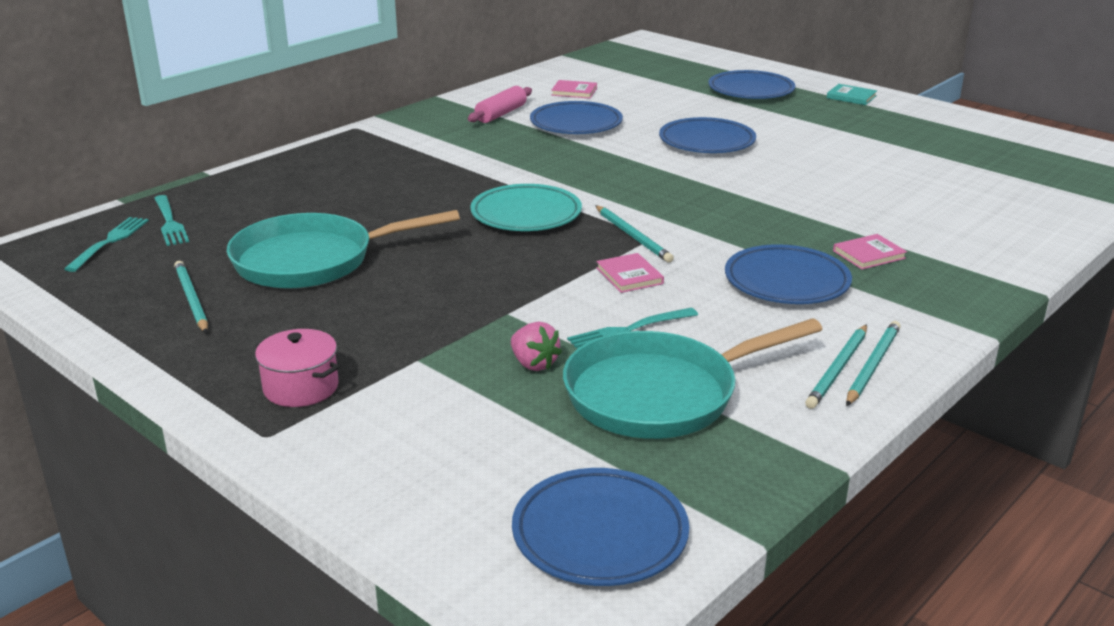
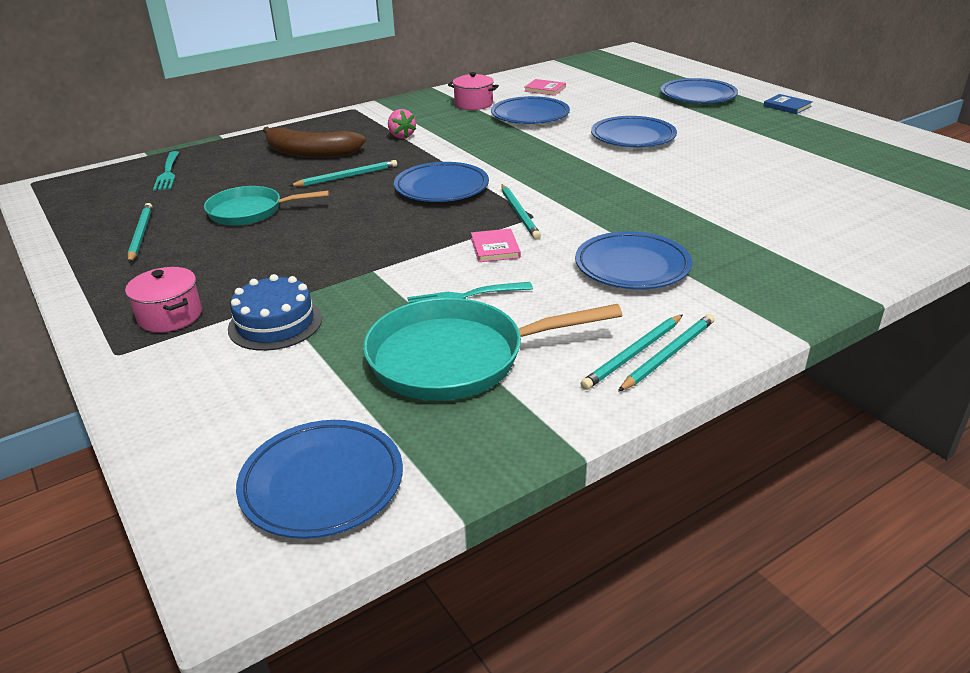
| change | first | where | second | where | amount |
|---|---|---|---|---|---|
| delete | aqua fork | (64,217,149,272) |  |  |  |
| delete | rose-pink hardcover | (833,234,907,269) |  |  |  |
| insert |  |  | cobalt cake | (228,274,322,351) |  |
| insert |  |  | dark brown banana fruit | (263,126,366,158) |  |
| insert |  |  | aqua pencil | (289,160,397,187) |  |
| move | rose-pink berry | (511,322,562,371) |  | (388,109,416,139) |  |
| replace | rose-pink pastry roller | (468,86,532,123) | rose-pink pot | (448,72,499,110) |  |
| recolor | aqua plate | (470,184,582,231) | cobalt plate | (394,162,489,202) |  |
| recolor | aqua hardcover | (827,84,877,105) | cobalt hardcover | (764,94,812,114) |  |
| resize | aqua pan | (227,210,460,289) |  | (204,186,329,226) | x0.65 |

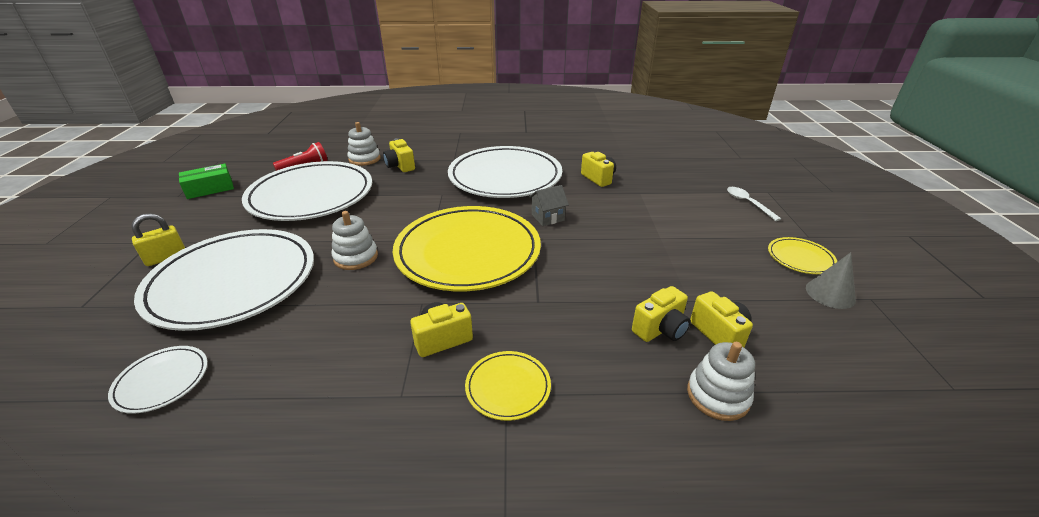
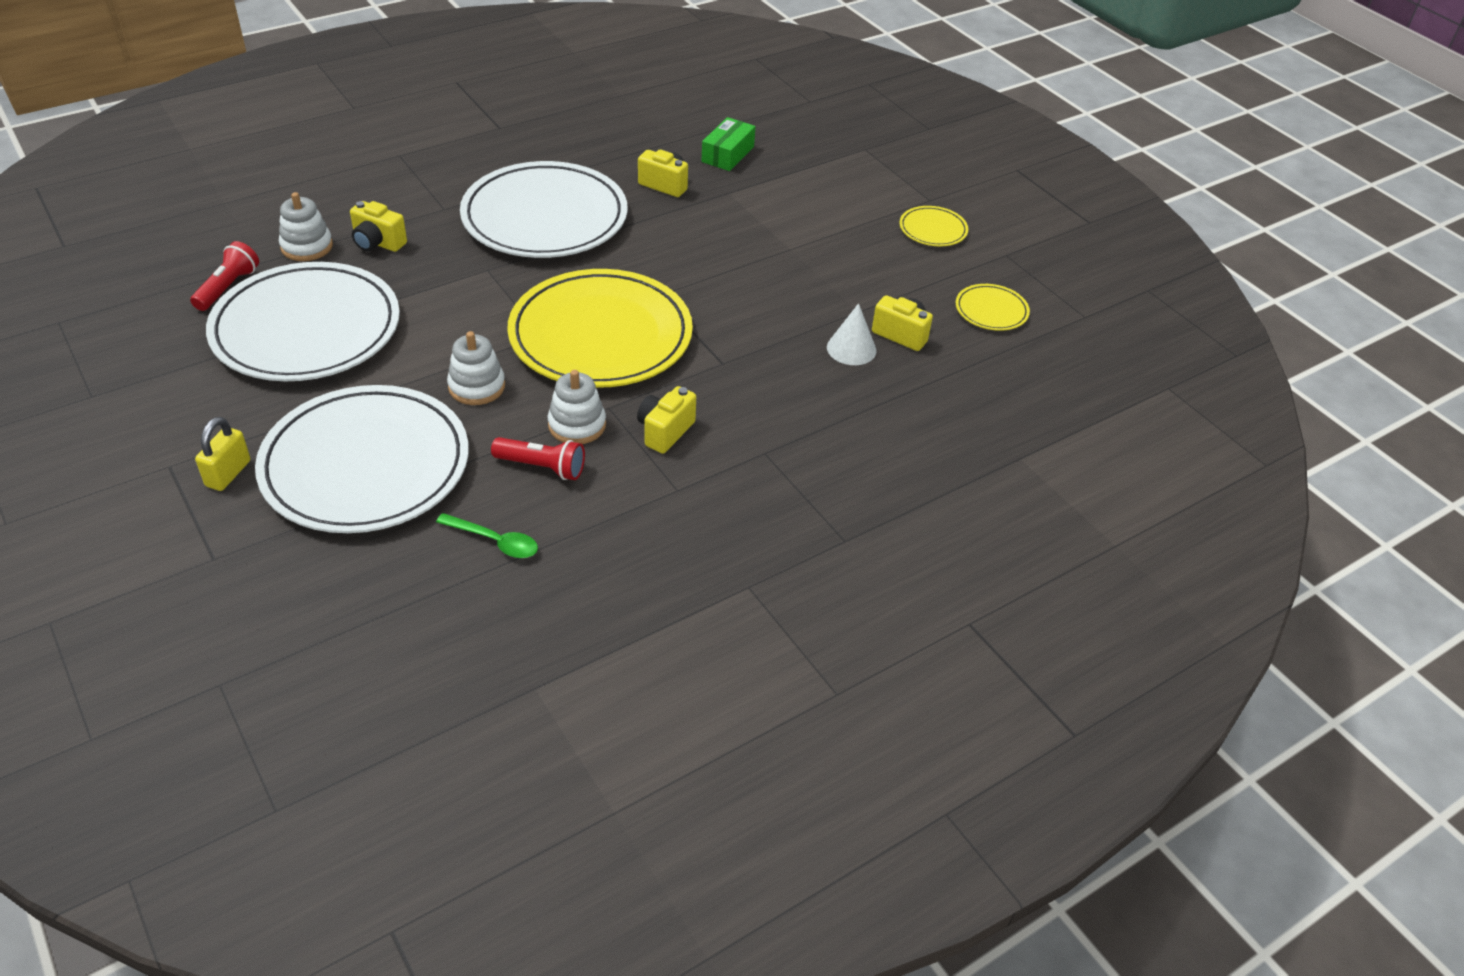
| change | first | where | second | where | amount |
|---|---|---|---|---|---|
| delete | snow-white plate | (108,346,208,414) |  |  |  |
| delete | gray house | (529,185,569,226) |  |  |  |
| delete | snow-white teaspoon | (727,187,781,221) |  |  |  |
| delete | gray cone shape | (806,252,856,309) |  |  |  |
| insert |  |  | green teaspoon | (436,513,538,558) |  |
| insert |  |  | scarlet flashlight | (491,437,585,480) |  |
| move | green package | (179,164,234,199) |  | (702,117,755,171) |  |
| move | yellow plate | (465,351,551,421) |  | (956,284,1030,331) |  |
| move | snow-white stacking rings | (687,342,755,421) |  | (548,370,606,444) |  |
| replace | yellow camera | (632,286,691,342) | snow-white cone shape | (827,303,877,365) |  |

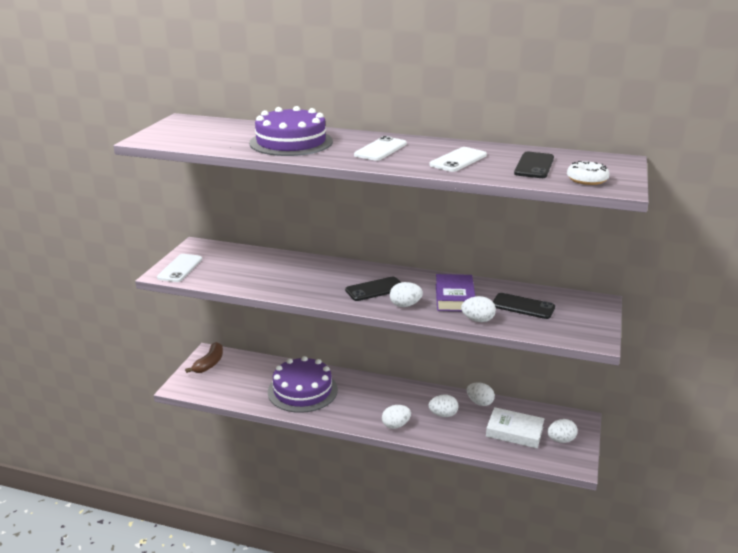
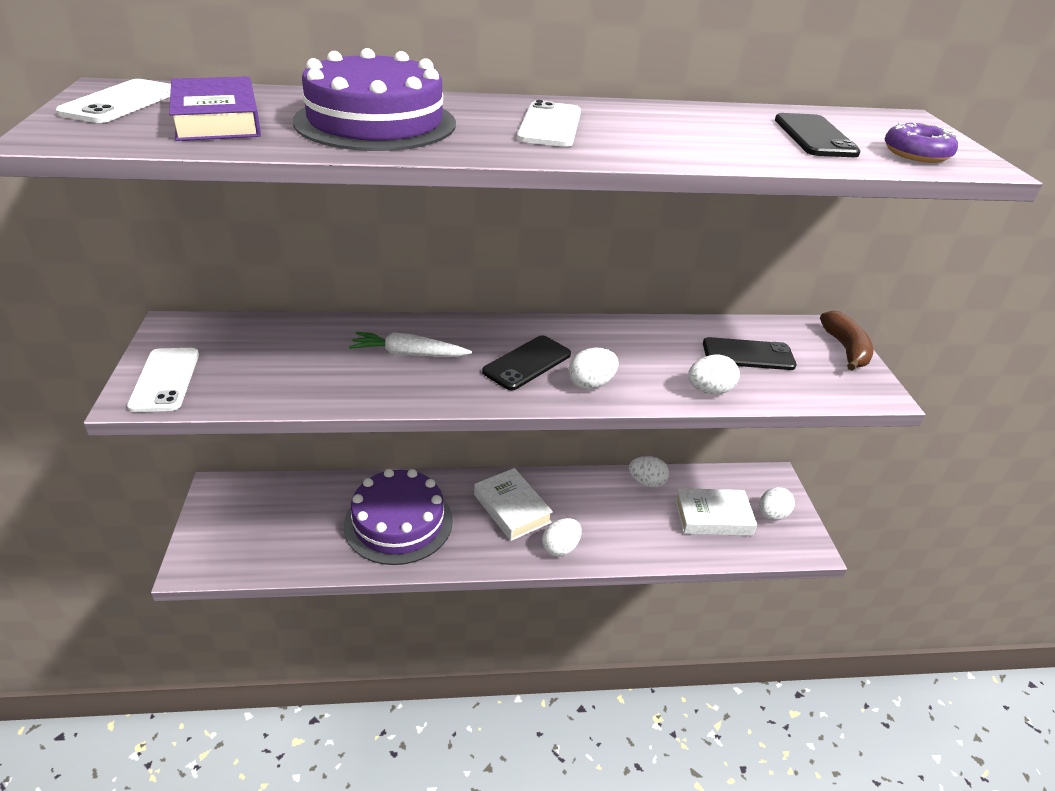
| change | first | where | second | where | amount |
|---|---|---|---|---|---|
| delete | snow-white egg | (429,395,458,417) |  |  |  |
| insert |  |  | snow-white carrot | (349,332,472,357) |  |
| insert |  |  | snow-white hardcover | (474,468,553,541) |  |
| move | dark brown banana fruit | (185,342,223,373) |  | (820,311,874,371) |  |
| move | snow-white phone | (429,147,487,172) |  | (55,79,171,123) |  |
| move | purple hardcover | (436,274,475,311) |  | (169,76,261,141) |  |
| recolor | snow-white donut | (567,161,610,185) | purple donut | (885,123,958,163) |  |

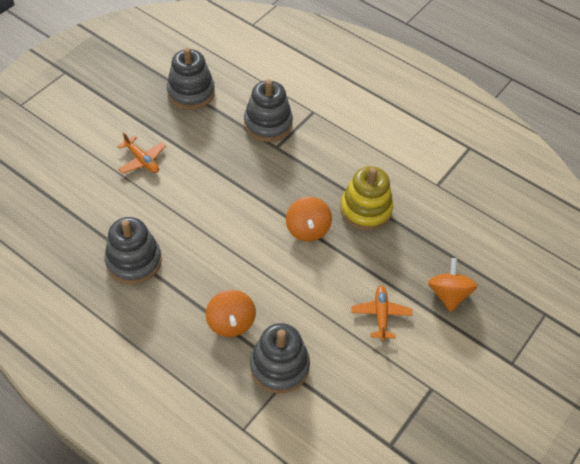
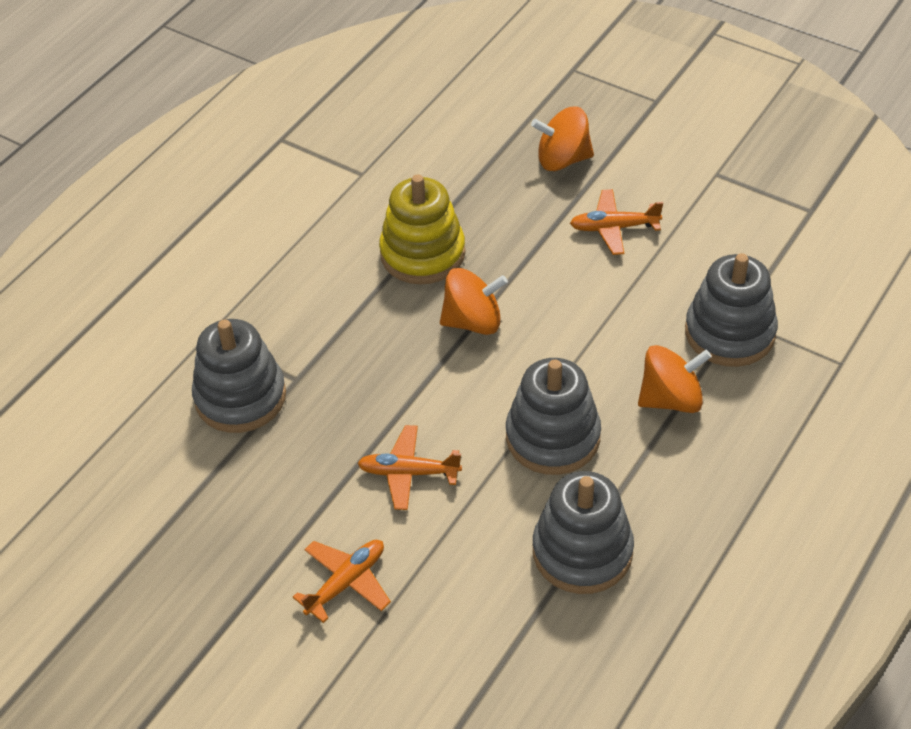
| change | first | where | second | where | amount |
|---|---|---|---|---|---|
| insert |  |  | orange-coloured plane | (357,425,462,510) |  |
| move | gray stacking rings | (167,48,215,110) |  | (506,358,601,475) |  |

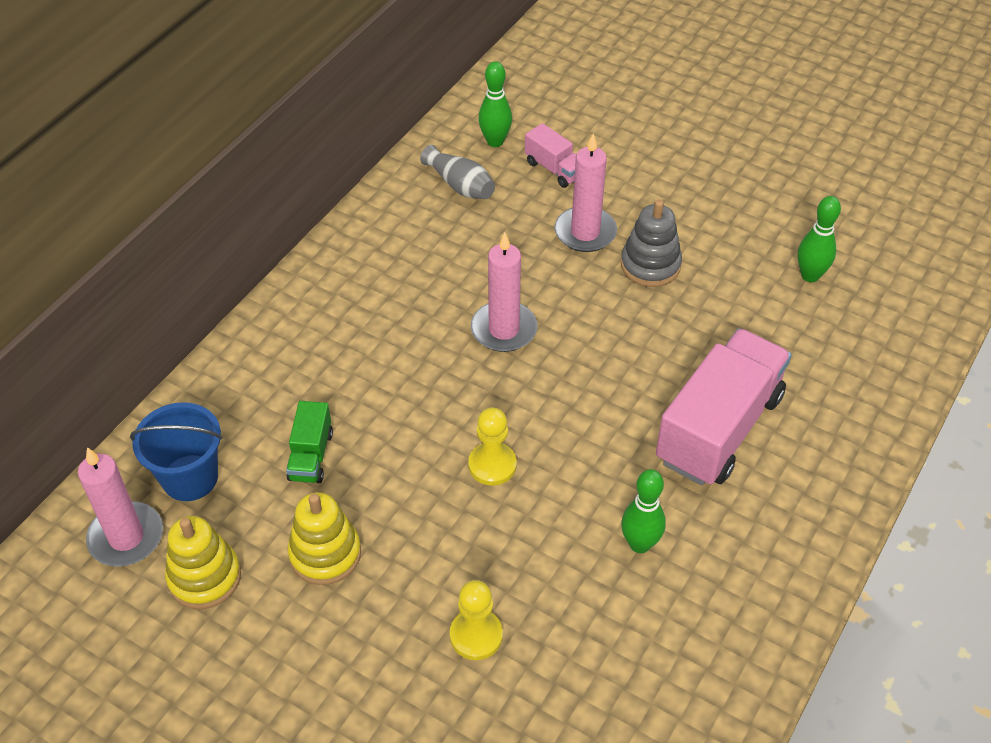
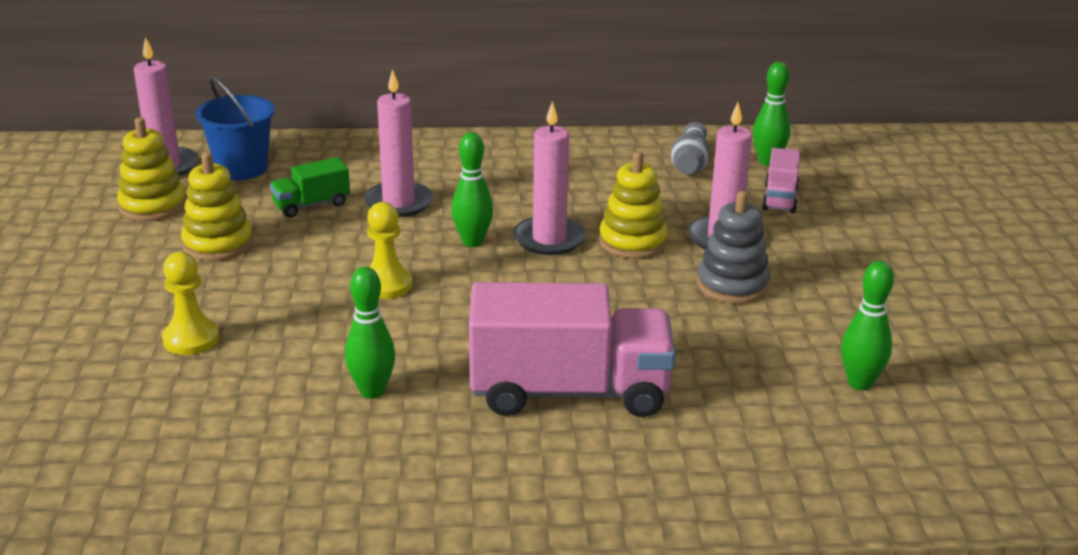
| change | first | where | second | where | amount |
|---|---|---|---|---|---|
| insert |  |  | rose-pink candle | (364,69,433,217) |  |
| insert |  |  | green bowling pin | (451,132,493,247) |  |
| insert |  |  | yellow stacking rings | (599,151,668,259) |  |

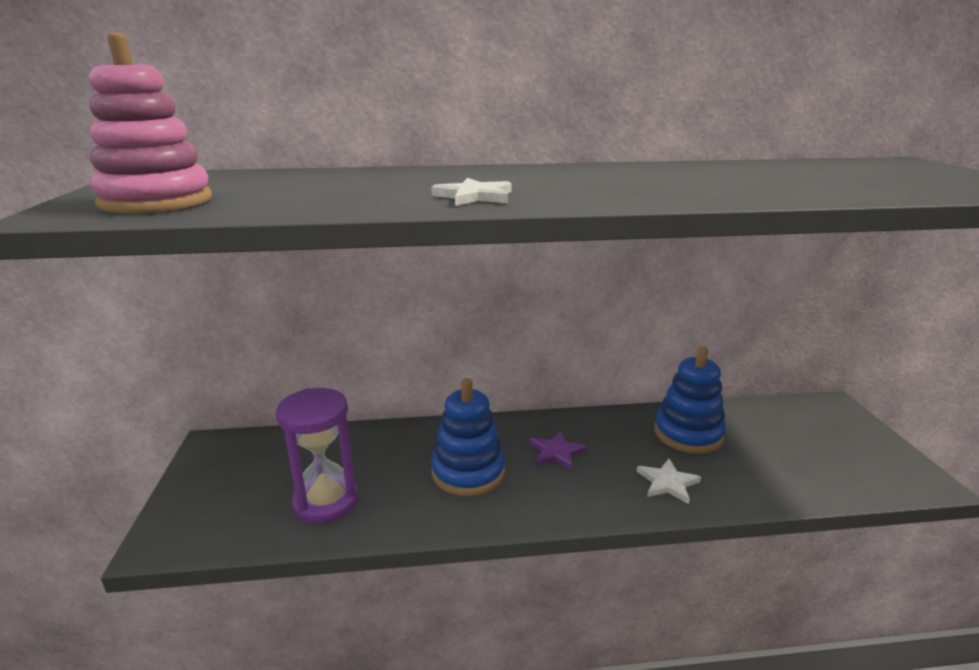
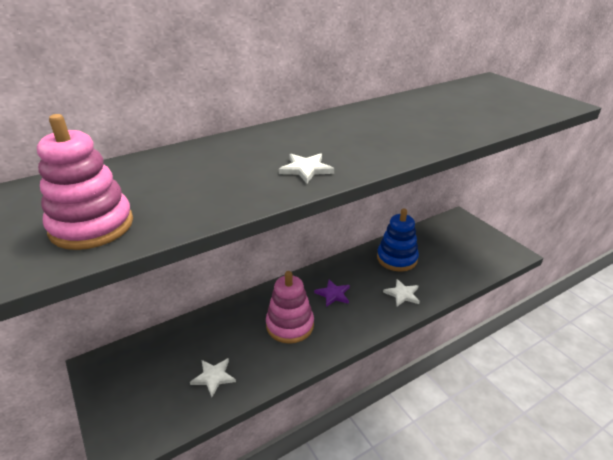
| change | first | where | second | where | amount |
|---|---|---|---|---|---|
| replace | purple sand timer | (276,388,359,524) | snow-white five-pointed star | (190,358,236,397) |  |
| recolor | cobalt stacking rings | (431,378,505,496) | rose-pink stacking rings | (266,271,314,344) |  |

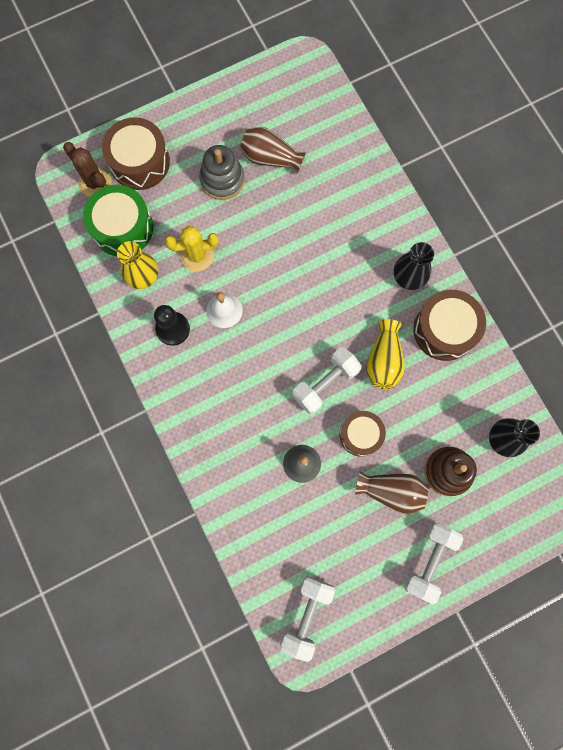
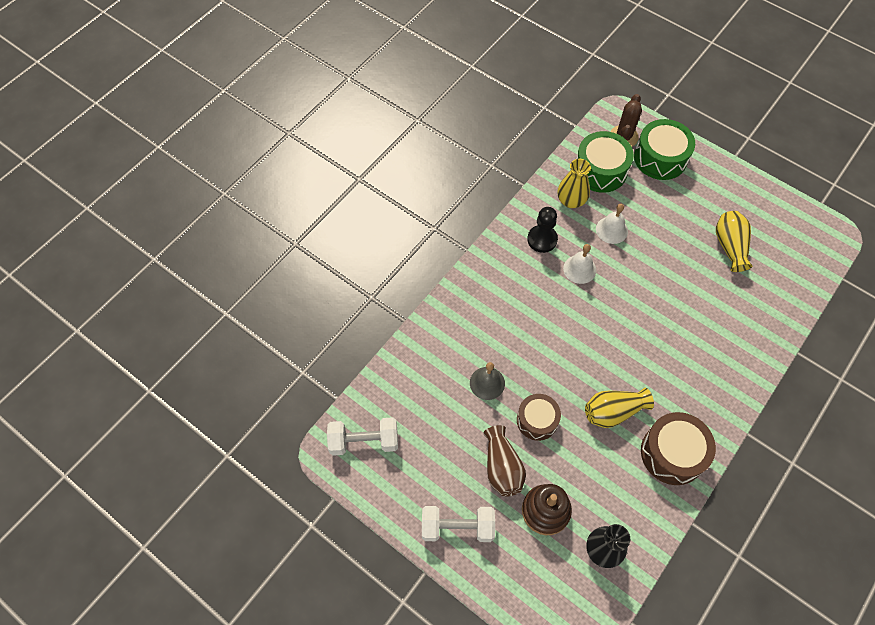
| change | first | where | second | where | amount |
|---|---|---|---|---|---|
| delete | gray stacking rings | (199,145,245,200) |  |  |  |
| delete | snow-white free weight | (292,347,362,414) |  |  |  |
| delete | ebony tall vase | (394,242,434,290) |  |  |  |
| replace | yellow cactus | (165,226,219,271) | snow-white school bell | (596,204,628,244) |  |
| recolor | dark brown snare drum | (102,117,170,190) | green snare drum | (634,119,695,180) |  |
| recolor | dark brown tall vase | (240,127,306,174) | yellow tall vase | (716,211,752,272) |  |

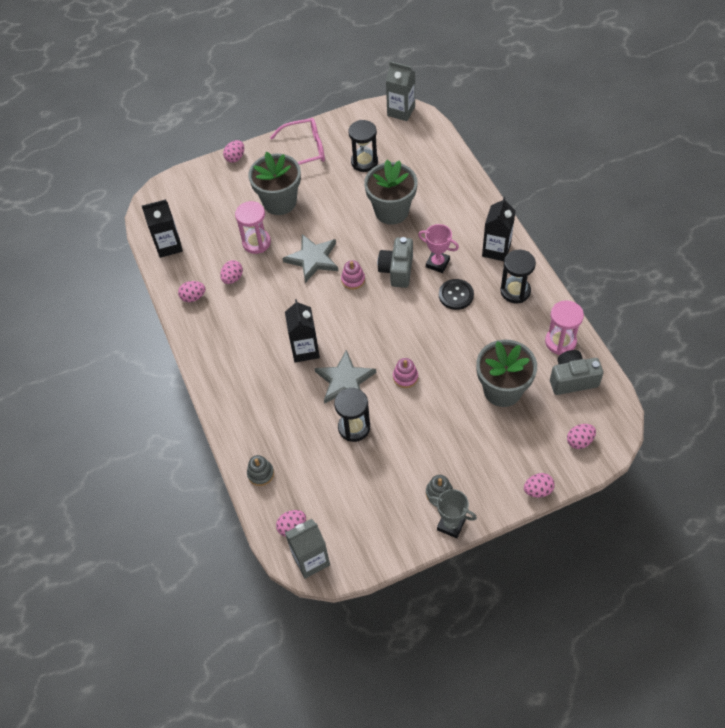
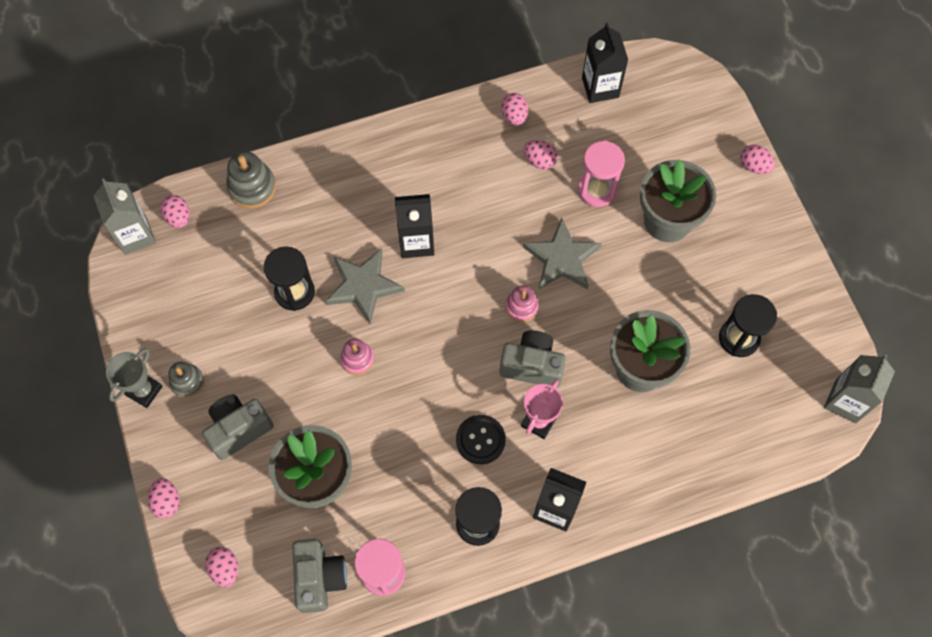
| change | first | where | second | where | amount |
|---|---|---|---|---|---|
| delete | rose-pink eyeglasses | (270,118,325,165) |  |  |  |
| insert |  |  | gray camera | (202,394,274,460) |  |
| resize | gray stacking rings | (247,455,274,486) |  | (226,151,276,208) | x1.52 |

